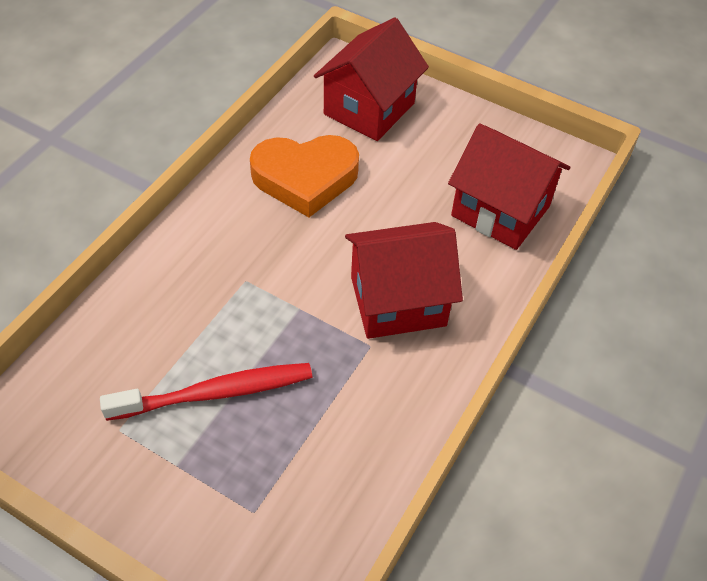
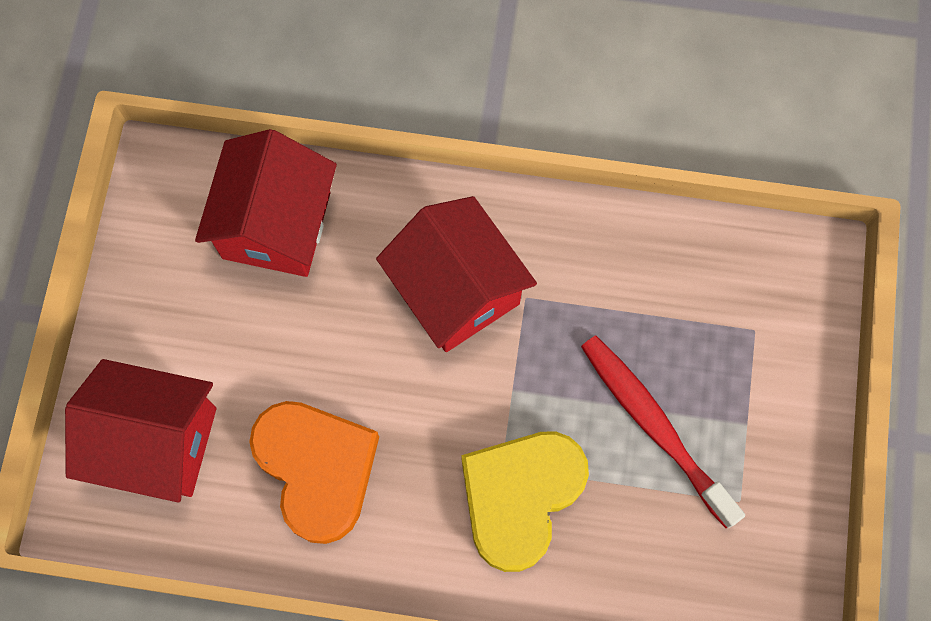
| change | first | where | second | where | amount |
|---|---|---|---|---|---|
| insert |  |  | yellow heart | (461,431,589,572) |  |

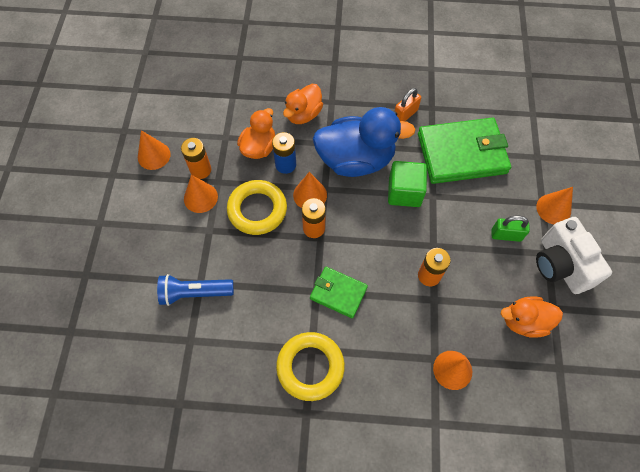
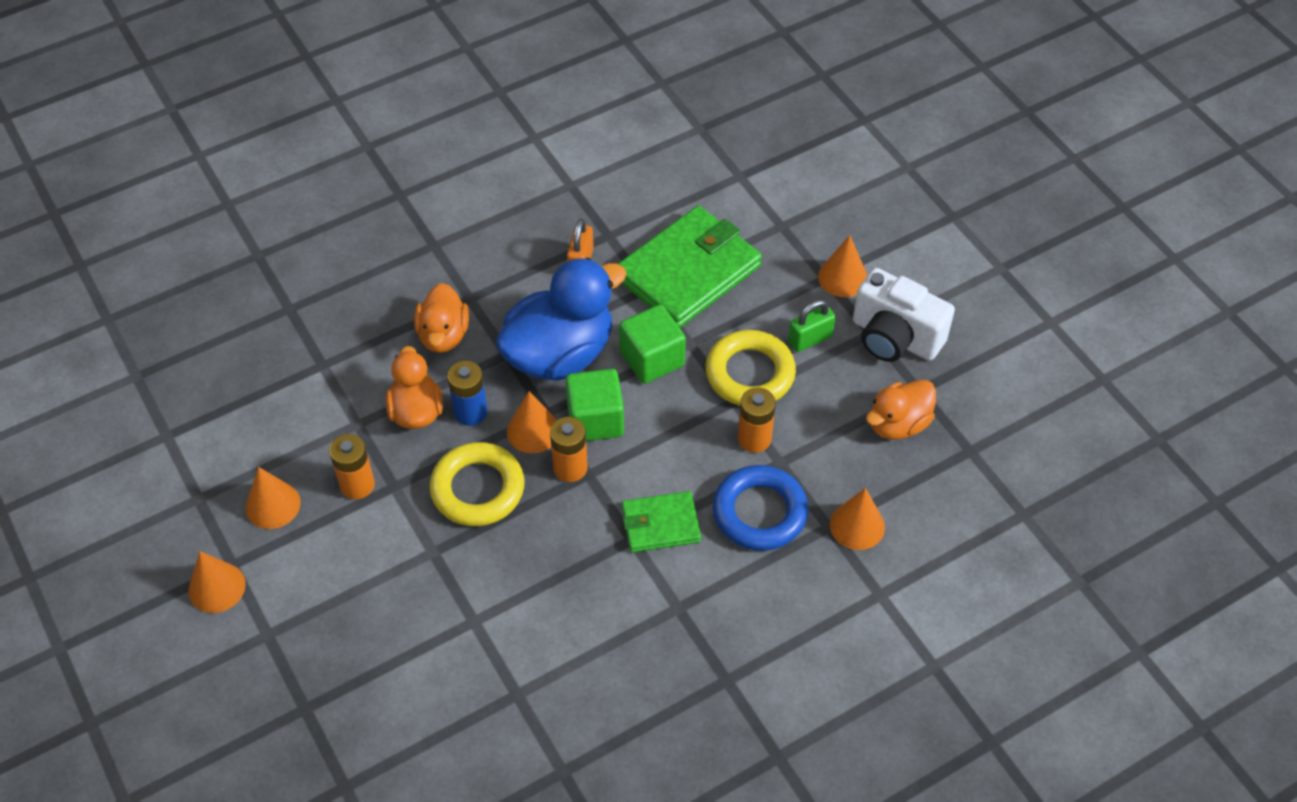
| change | first | where | second | where | amount |
|---|---|---|---|---|---|
| delete | cobalt flashlight | (157,274,234,306) |  |  |  |
| insert |  |  | green solid cube | (566,369,624,441) |  |
| insert |  |  | cobalt hoop | (713,465,808,551) |  |
| move | orange-coloured cone shape | (184,175,218,213) |  | (188,551,246,613) |  |
| move | yellow hoop | (276,332,345,401) |  | (706,330,796,406) |  |

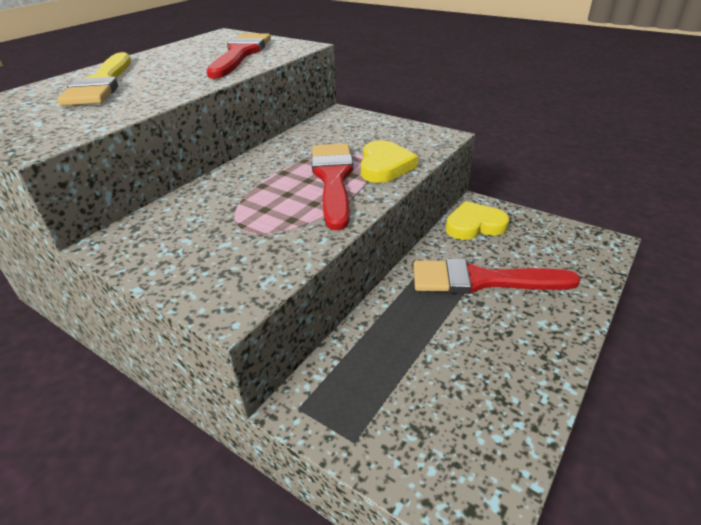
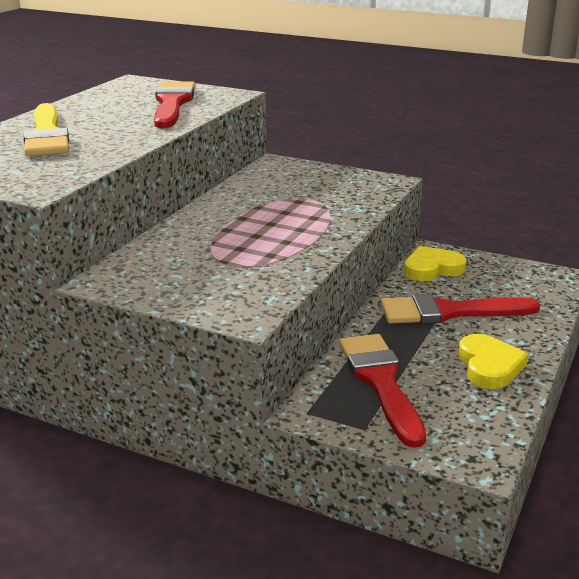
| change | first | where | second | where | amount |
|---|---|---|---|---|---|
| move | scarlet paintbrush | (312,143,353,230) |  | (339,334,426,448) |  |
| move | yellow heart | (361,140,418,183) |  | (459,334,528,389) |  |

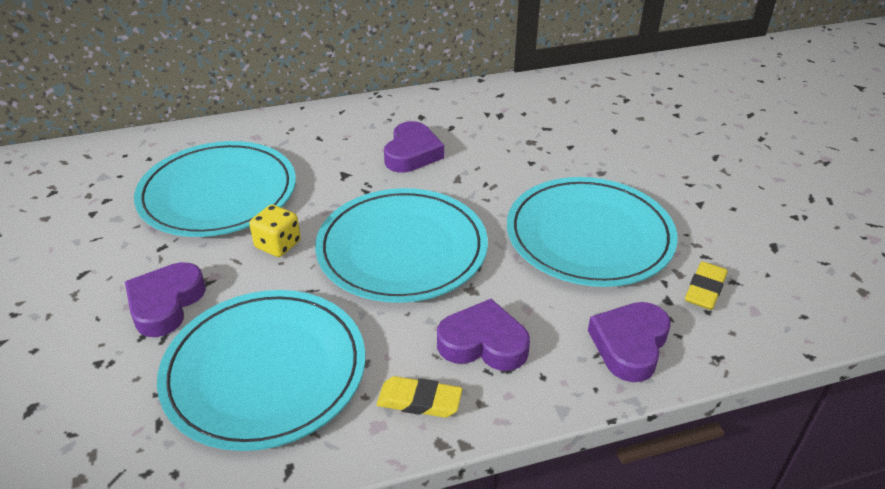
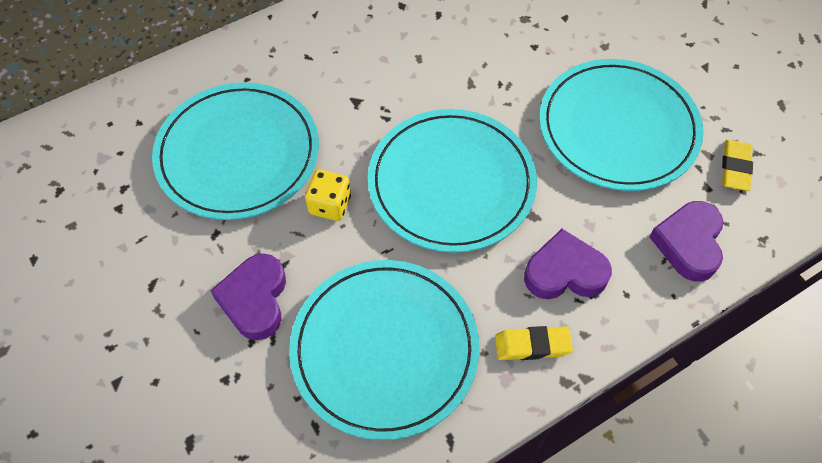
| change | first | where | second | where | amount |
|---|---|---|---|---|---|
| delete | purple heart | (384,121,444,173) |  |  |  |

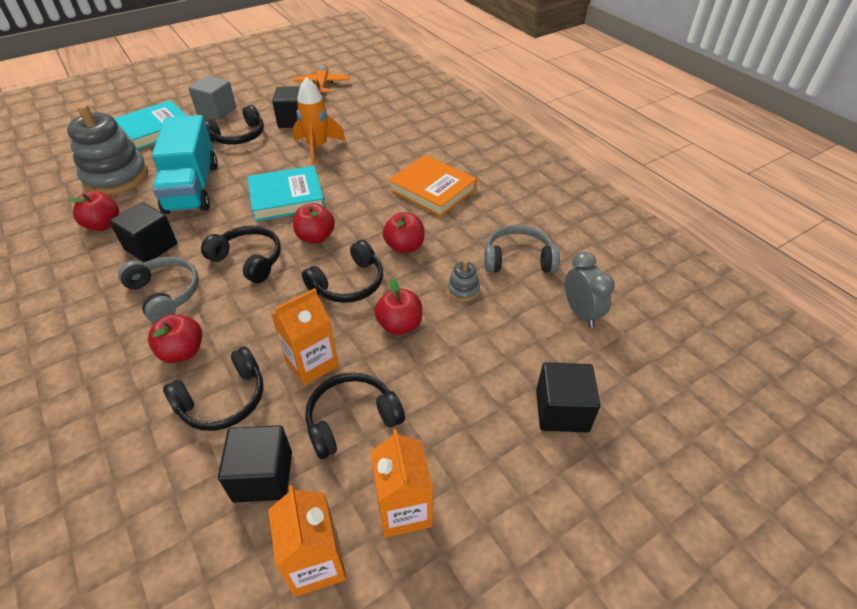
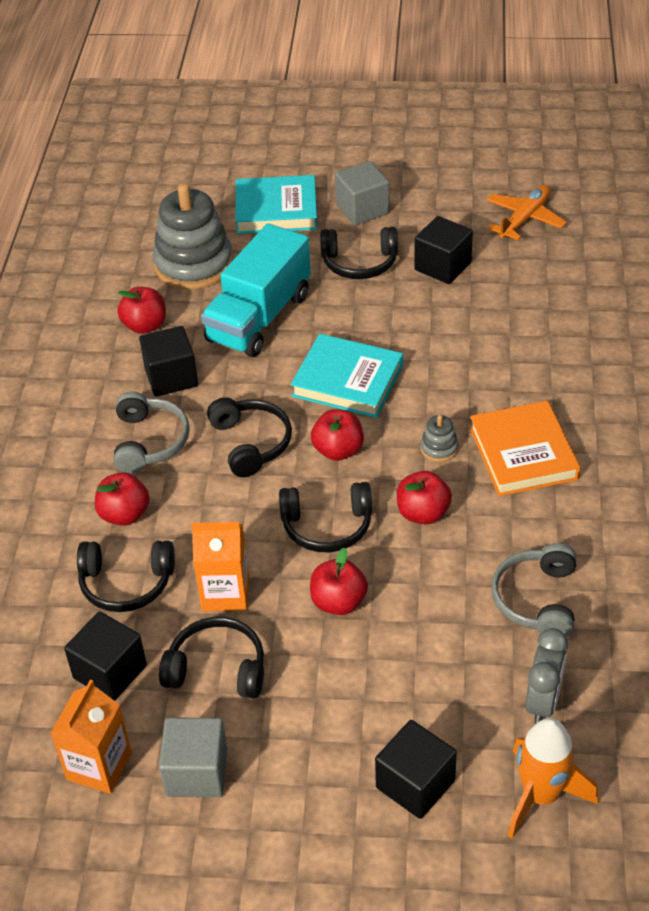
| change | first | where | second | where | amount |
|---|---|---|---|---|---|
| move | orange-coloured spaceship | (293,77,346,165) |  | (508,718,598,838) |  |
| move | gray stacking rings | (448,260,480,301) |  | (420,415,458,462) |  |
| replace | orange-coloured juice carton | (370,429,433,538) | gray solid cube | (159,717,227,797) |  |
| rotate | gray headphones | (484,225,560,273) |  | (491,543,577,637) | 120 degrees counterclockwise |

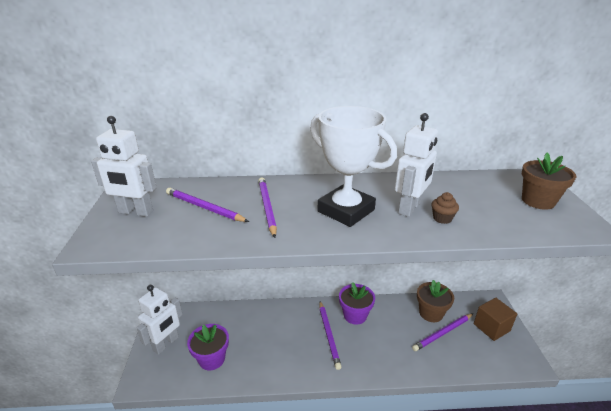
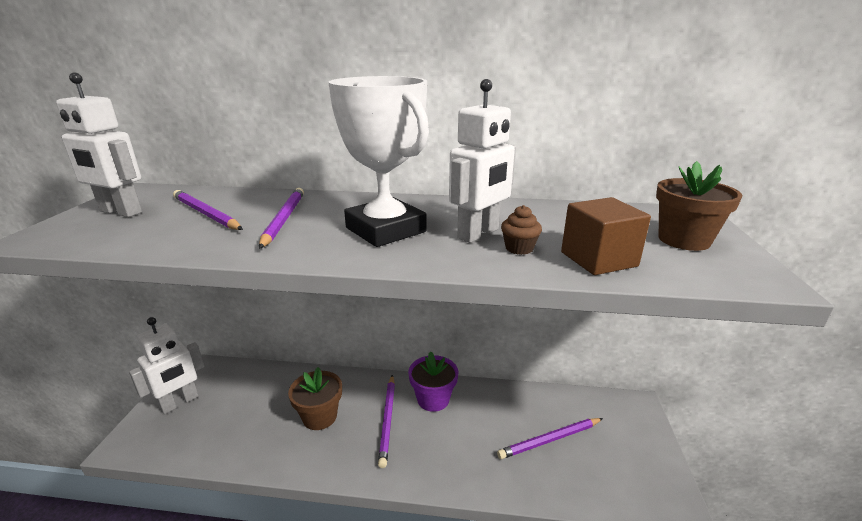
| change | first | where | second | where | amount |
|---|---|---|---|---|---|
| delete | purple plant pot | (187,324,229,370) |  |  |  |
| move | dark brown plant pot | (417,280,454,322) |  | (288,367,342,430) |  |
| move | dark brown solid cube | (474,298,517,341) |  | (561,197,651,275) |  |

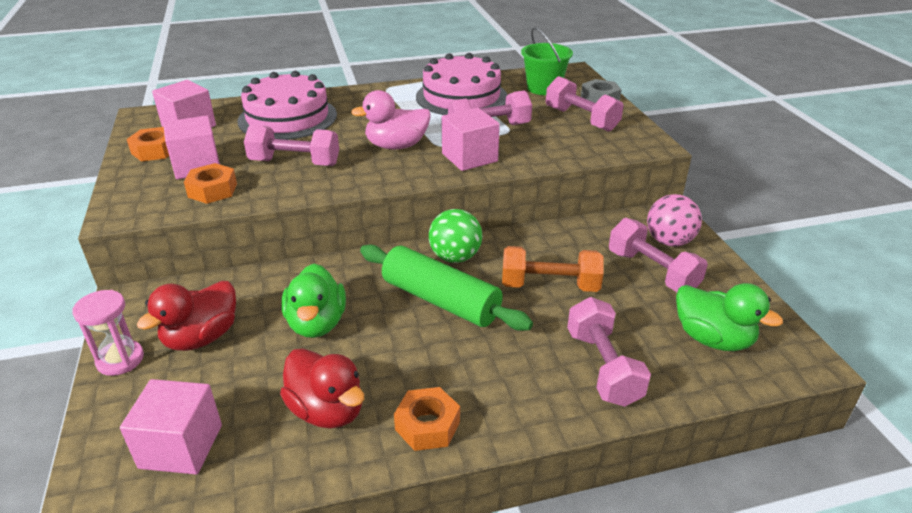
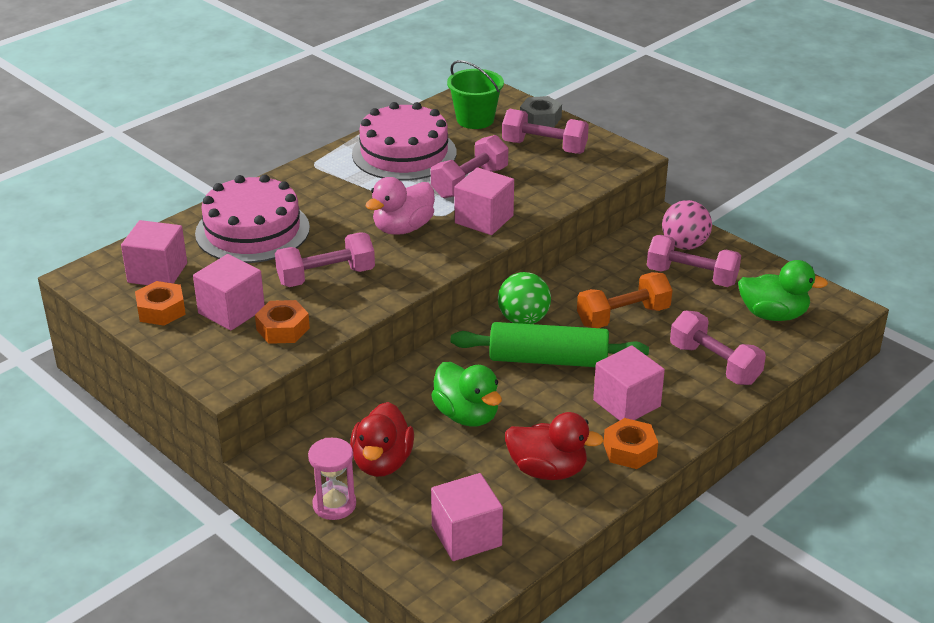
| change | first | where | second | where | amount |
|---|---|---|---|---|---|
| insert |  |  | rose-pink solid cube | (593,345,665,421) |  |

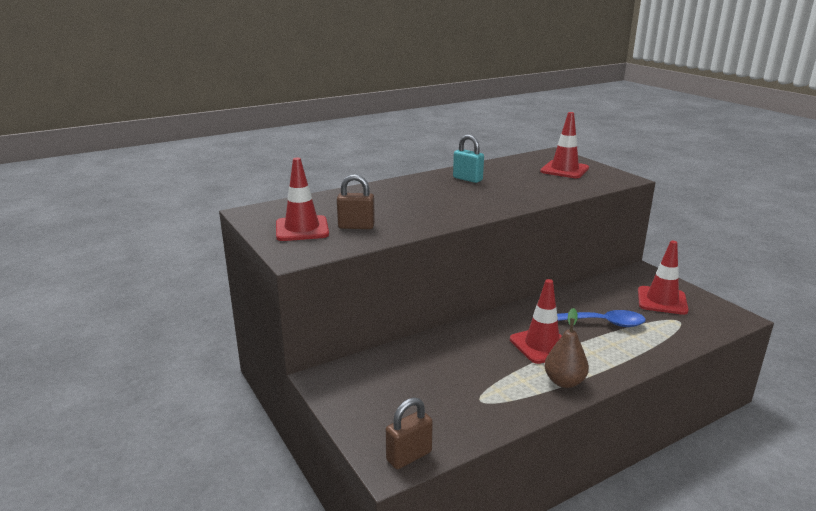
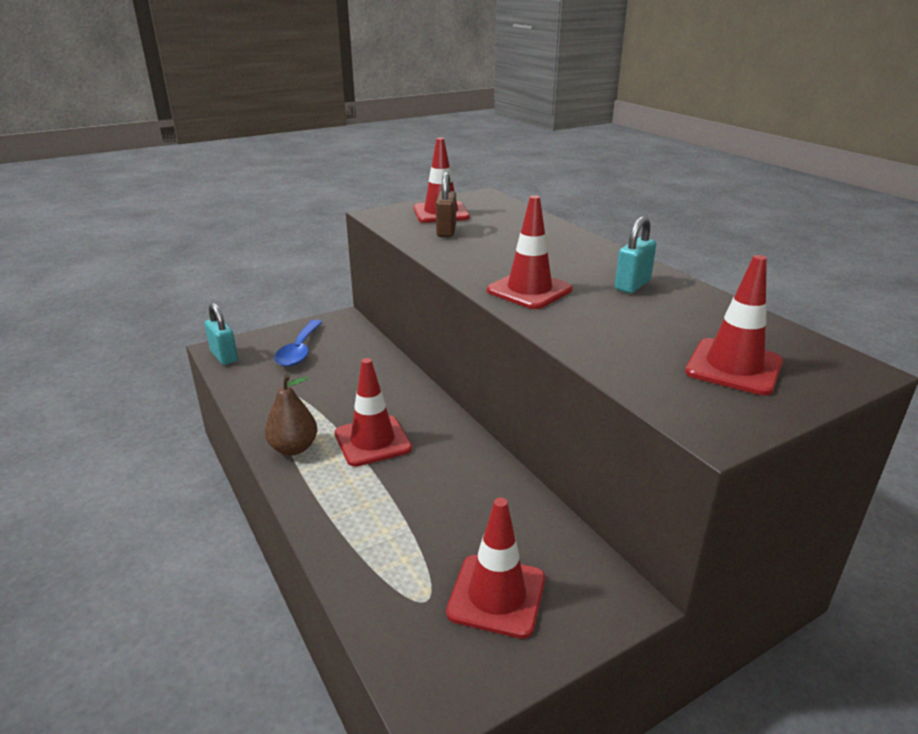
| change | first | where | second | where | amount |
|---|---|---|---|---|---|
| insert |  |  | scarlet traffic cone | (487,195,573,309) |  |
| move | cobalt teaspoon | (557,310,646,327) |  | (274,320,322,367) |  |
| recolor | dark brown small lock | (386,397,433,469) | aqua small lock | (205,303,238,365) |  |

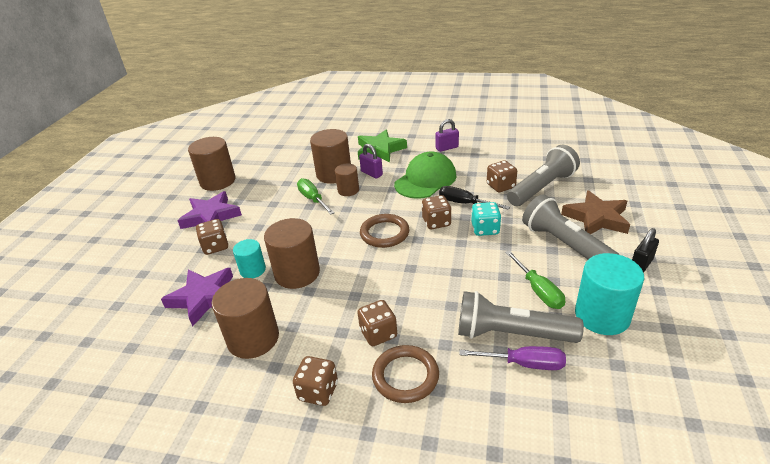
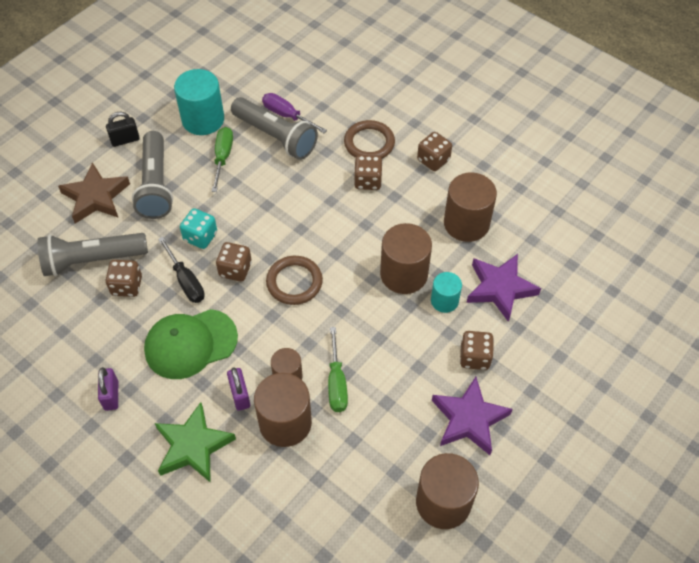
| change | first | where | second | where | amount |
|---|---|---|---|---|---|
| rotate | purple small lock | (435,119,459,152) |  | (98,367,118,411) | 75 degrees clockwise |

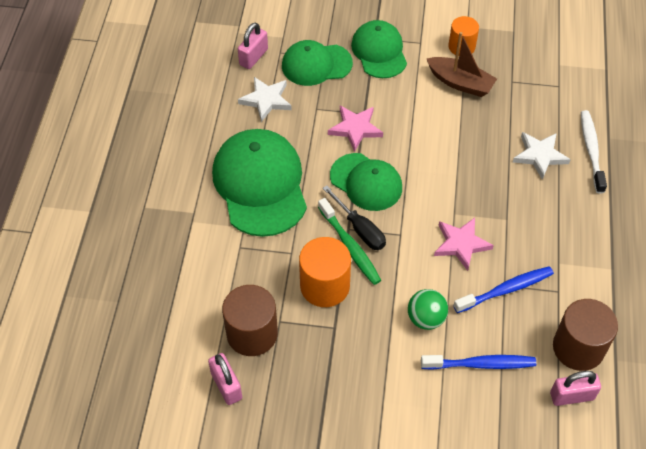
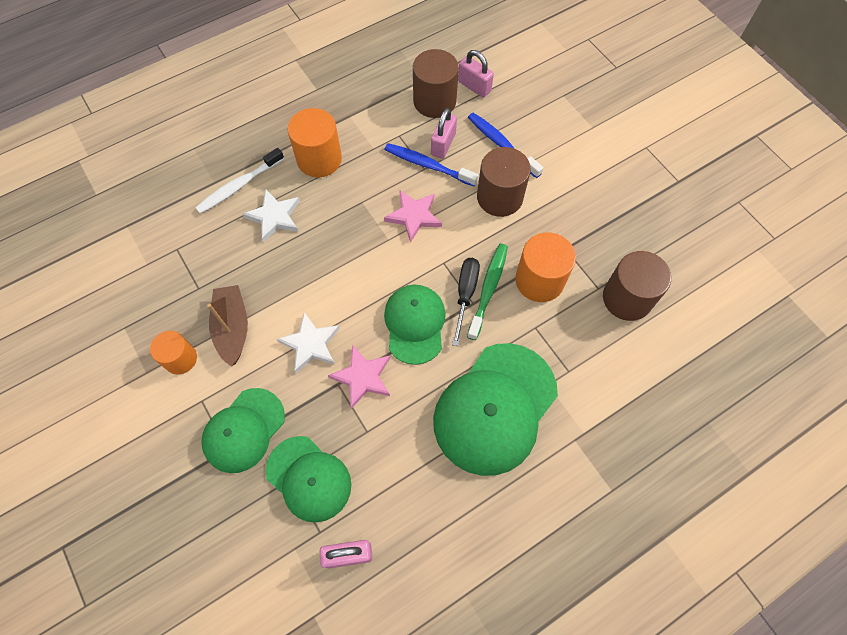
| change | first | where | second | where | amount |
|---|---|---|---|---|---|
| insert |  |  | orange-coloured solid cylinder | (288,108,342,178) |  |
| move | rose-pink small lock | (208,353,242,405) |  | (431,108,457,159) |  |
| move | snow-white five-pointed star | (238,77,292,122) |  | (277,312,340,373) |  |
| replace | green ball | (408,289,448,330) | dark brown solid cylinder | (477,147,531,217) |  |

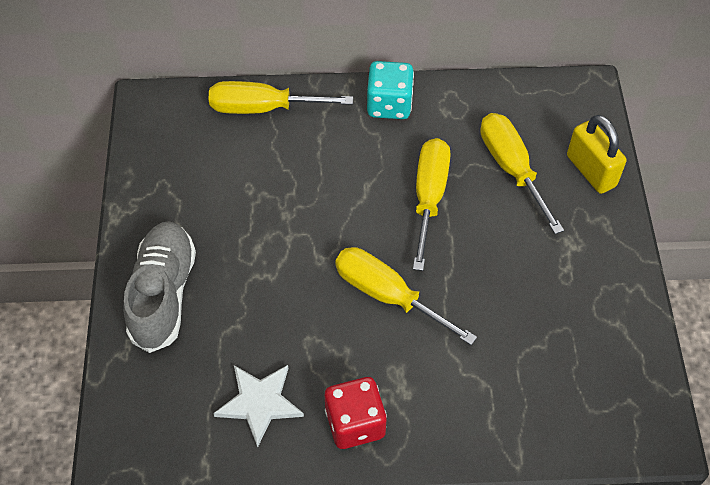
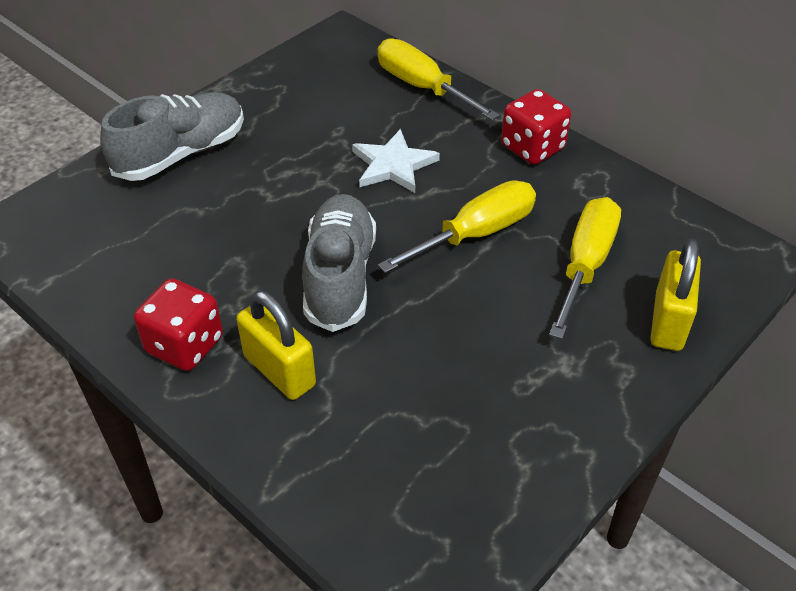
| change | first | where | second | where | amount |
|---|---|---|---|---|---|
| insert |  |  | yellow small lock | (236,290,316,400) |  |
| move | snow-white five-pointed star | (213,365,304,448) |  | (352,129,440,193) |  |
| replace | yellow screwdriver | (335,247,477,345) | gray lace-up shoe | (302,194,376,332) |  |
| recolor | aqua die | (367,61,414,119) | scarlet die | (501,89,571,165) |  |

